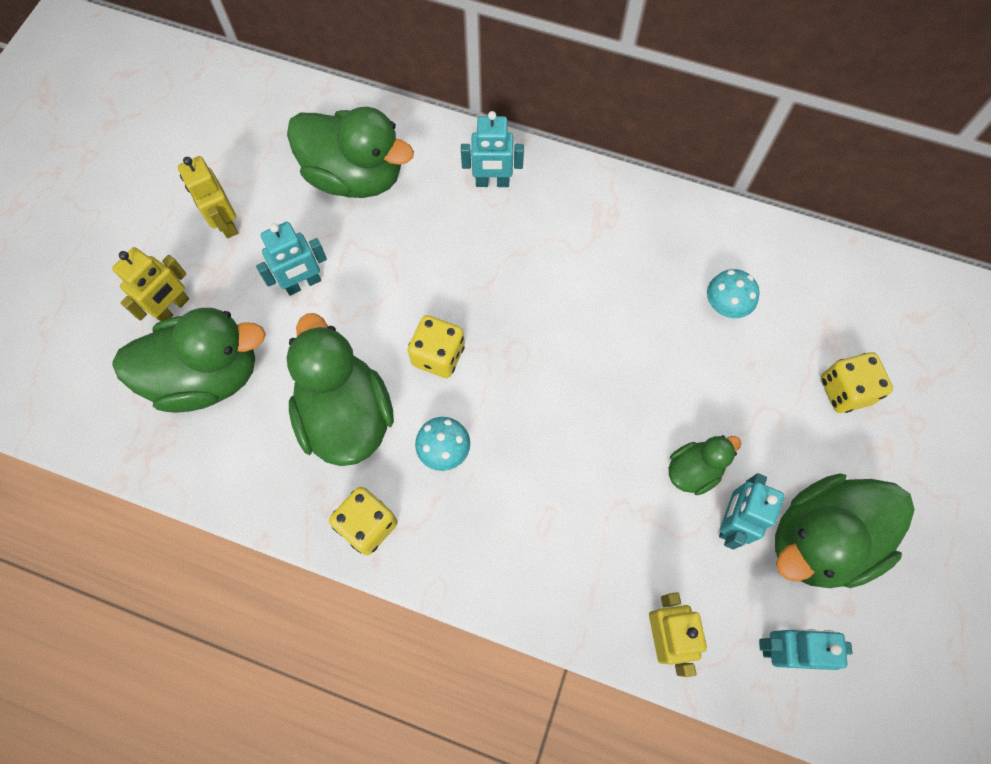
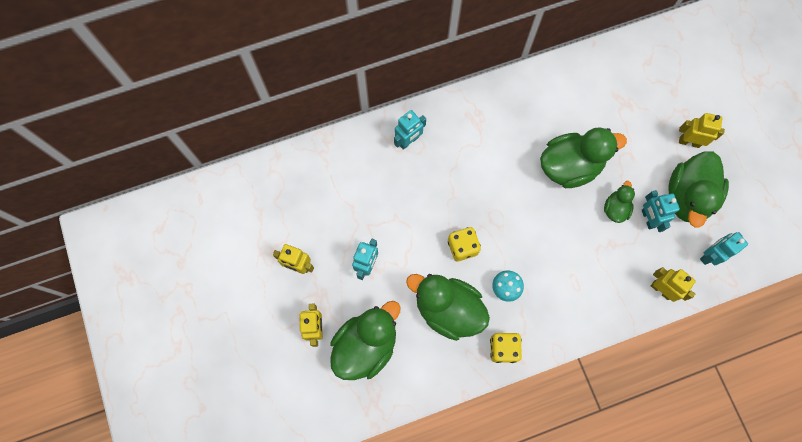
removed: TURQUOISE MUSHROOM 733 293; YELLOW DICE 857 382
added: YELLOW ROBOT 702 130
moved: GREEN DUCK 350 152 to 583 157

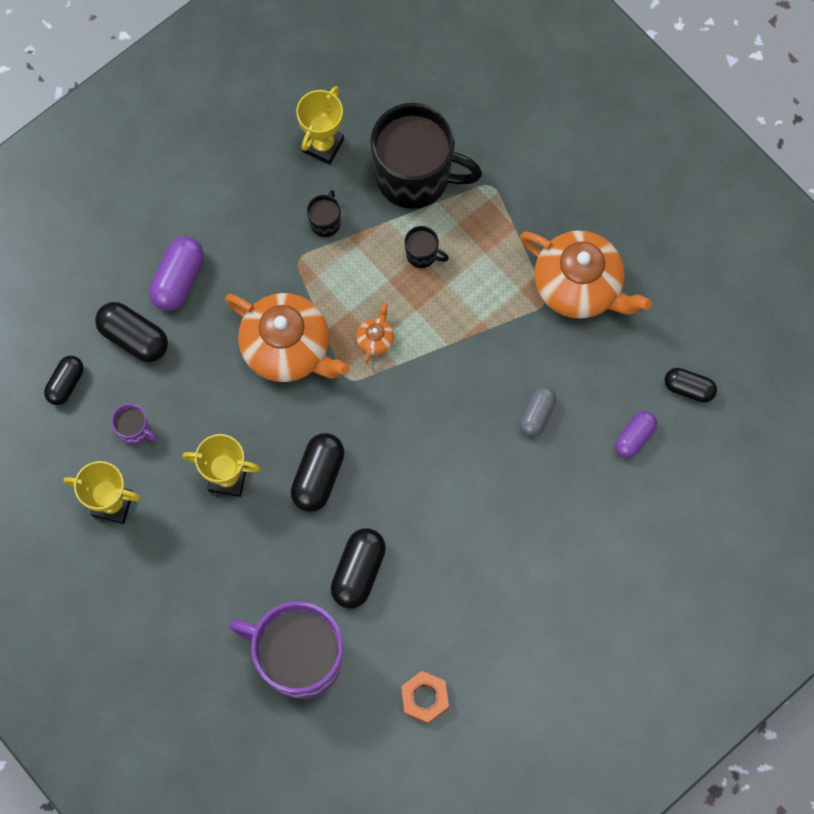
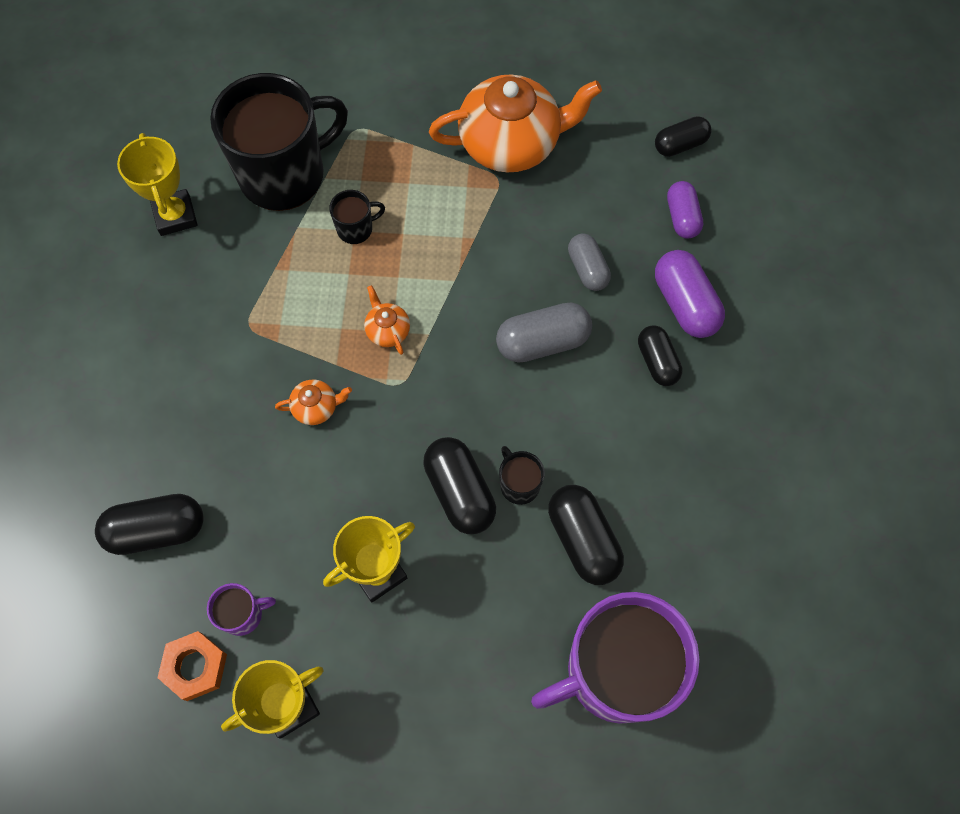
added: GREY CAPSULE 544 333
moved: ORANGE NUT 425 697 to 192 666; BLACK MUG 324 213 to 522 475; BLACK CAPSULE 64 380 to 660 355; PURPLE CAPSULE 176 274 to 690 294
resized: ORANGE TEAPOT 287 337 = 313 402 x0.42

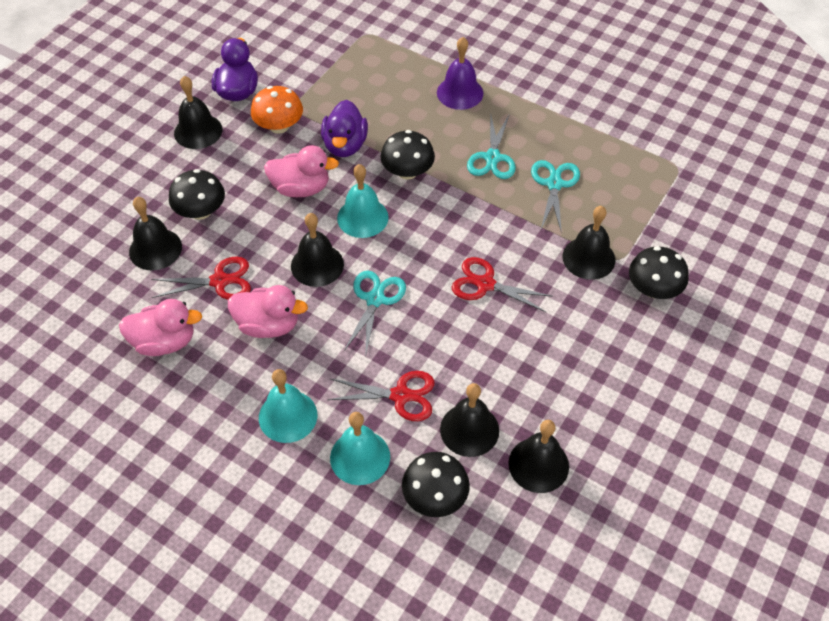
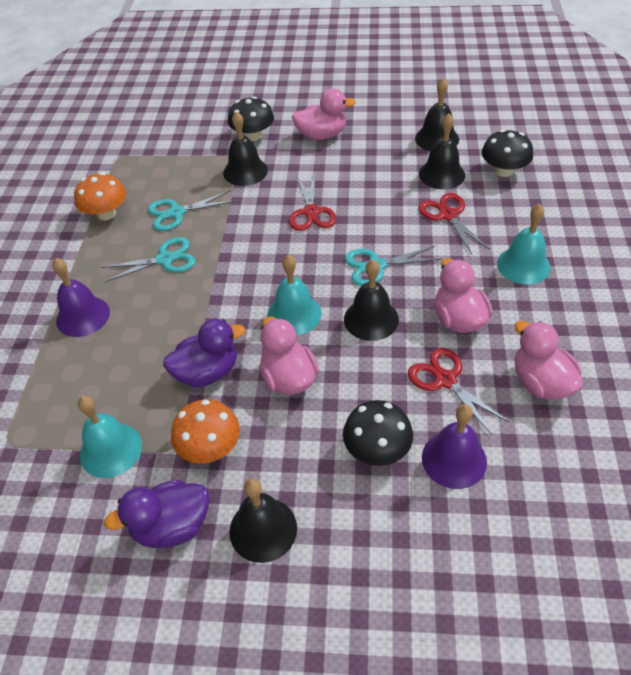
removed: BLACK MUSHROOM 408 155
added: ORANGE MUSHROOM 100 196; PINK DUCK 324 114
moved: TURQUOISE BELL 360 448 to 110 437
recoloured: BLACK BELL 155 234 to PURPLE BELL 454 446

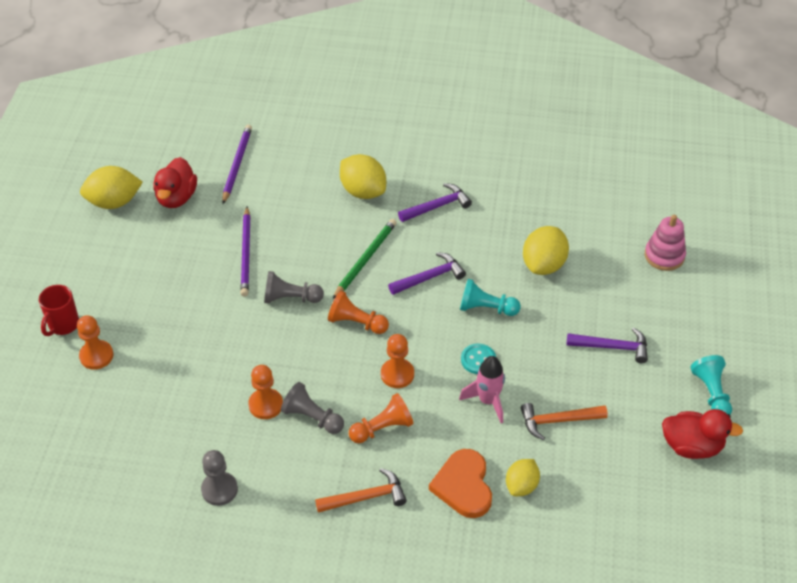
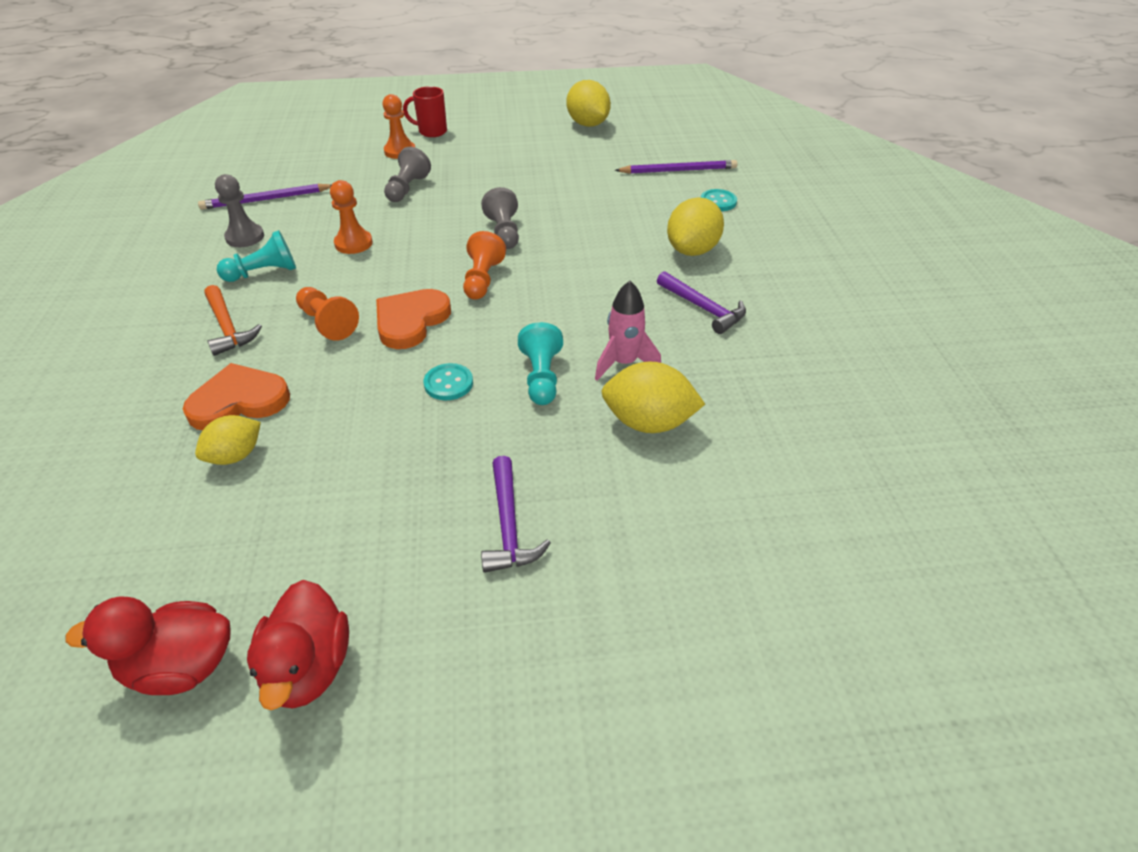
removed: GREEN PENCIL 365 259; PURPLE HAMMER 427 273; ORANGE HAMMER 564 421; PINK STACKING TOY 665 243
added: TURQUOISE BUTTON 719 200
moved: RED DUCK 175 182 to 148 645; PURPLE PENCIL 245 251 to 264 197; TURQUOISE PAWN 711 385 to 256 256; GREY PAWN 312 408 to 407 174; PINK ROCKET 482 389 to 628 331
replaced: ORANGE PAWN 397 361 to ORANGE HEART 413 319
turned: YELLOW LEMON 523 477 = 228 440 60 degrees counterclockwise

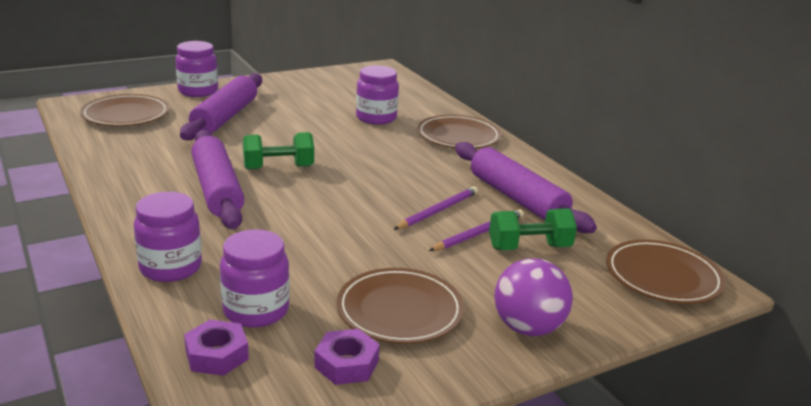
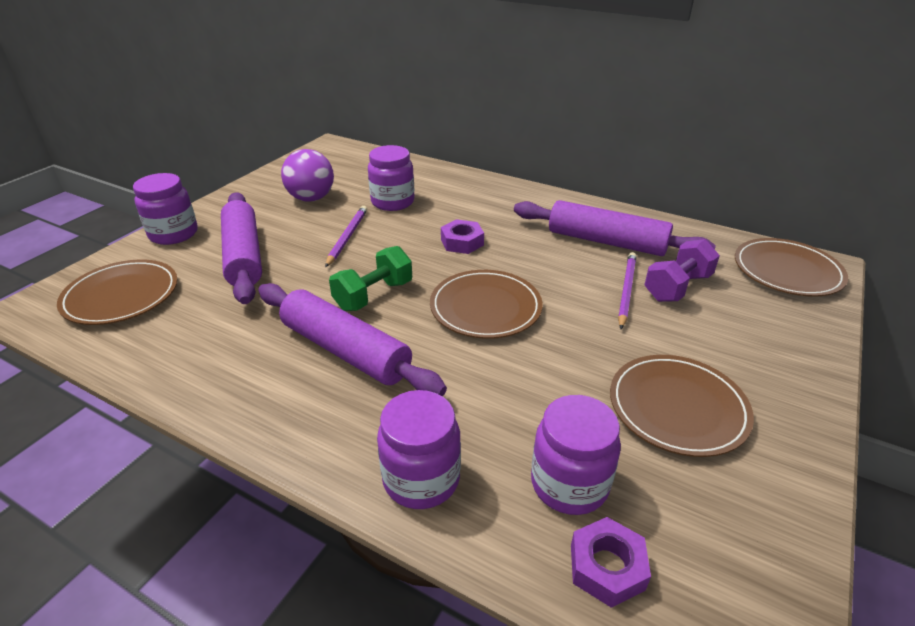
moved: PURPLE BALL 533 297 to 307 175; PURPLE PENCIL 436 207 to 346 236; BROWN PLATE 459 132 to 486 304; PURPLE NUT 347 357 to 462 236
recoloured: GREEN DUMBBELL 533 229 to PURPLE DUMBBELL 682 270

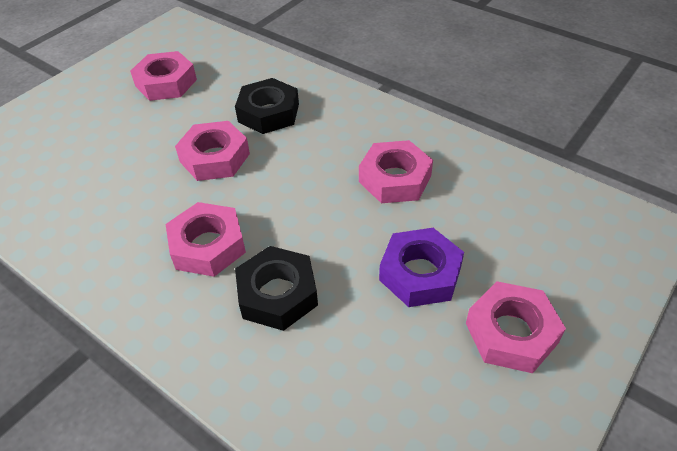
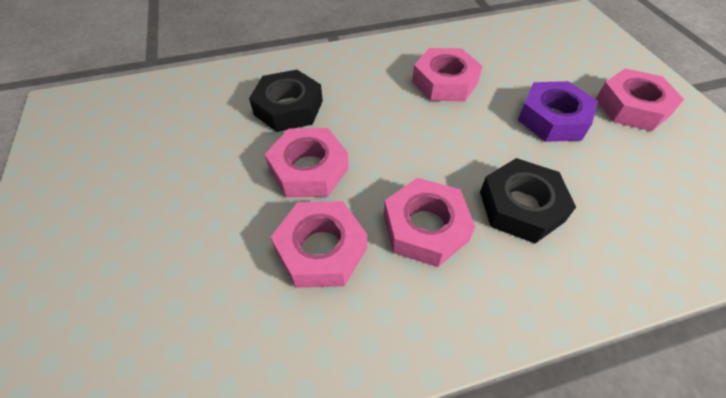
moved: PINK NUT 163 76 to 318 244

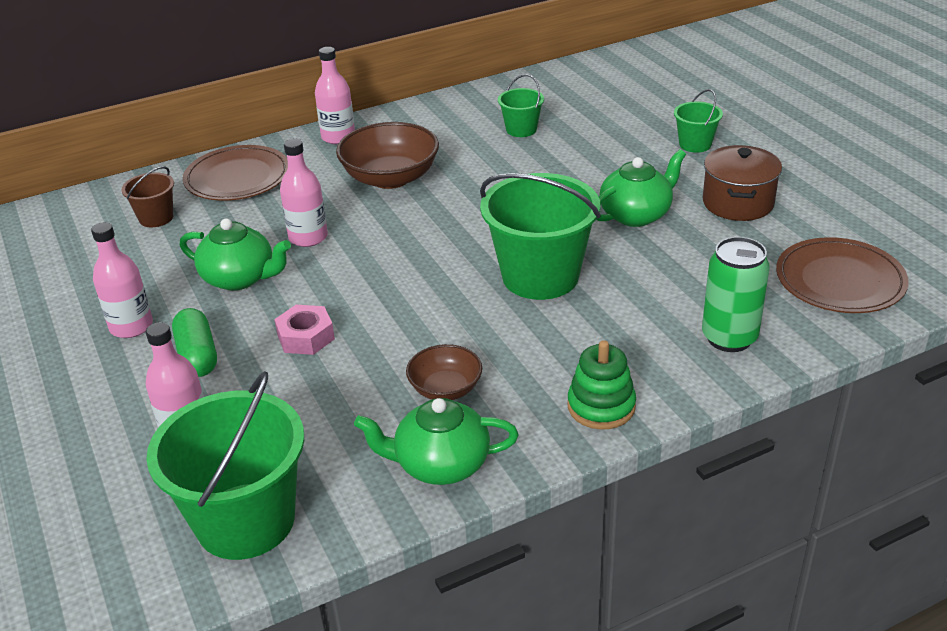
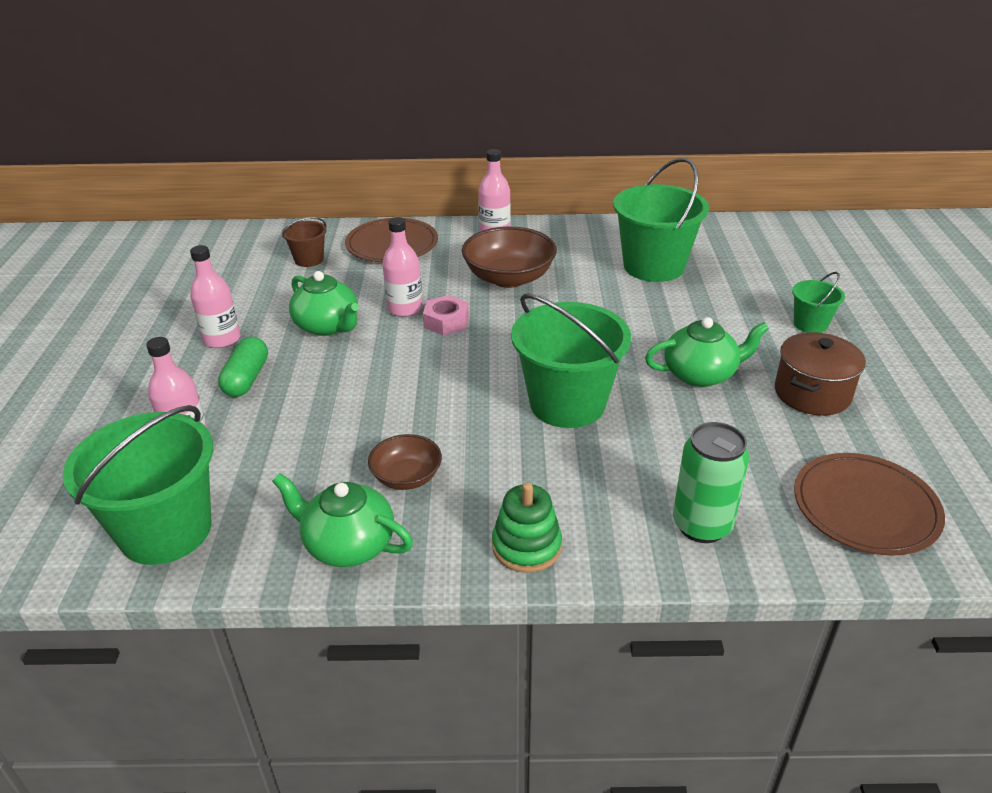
moved: PINK NUT 304 330 to 446 315
resized: GREEN BUCKET 521 105 = 661 220 x2.05

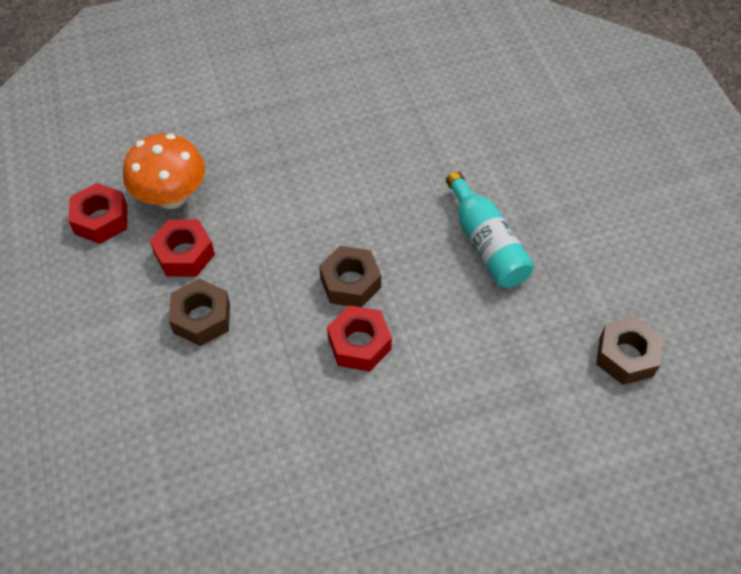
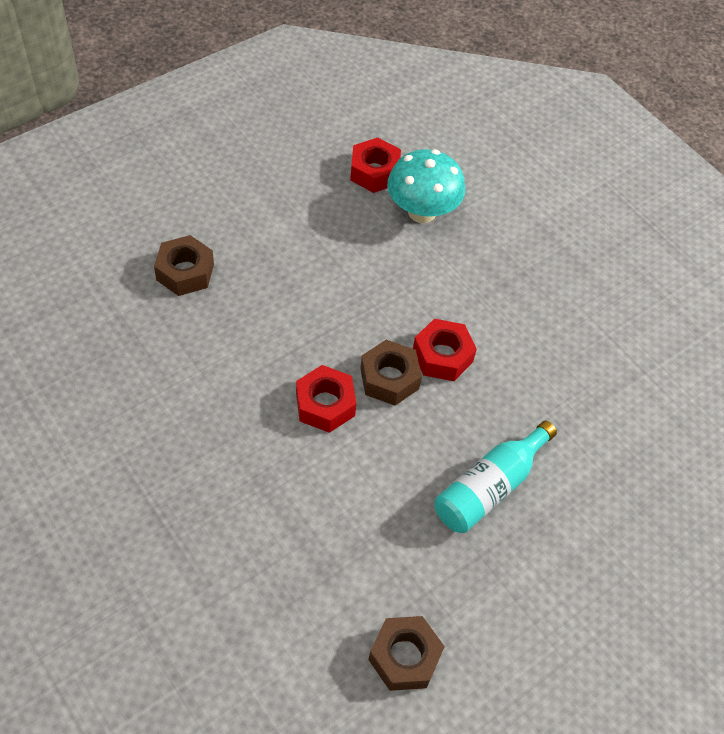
moved: BROWN NUT 199 312 to 184 265; RED NUT 182 247 to 445 350
recoloured: ORANGE MUSHROOM 164 171 to TURQUOISE MUSHROOM 426 186

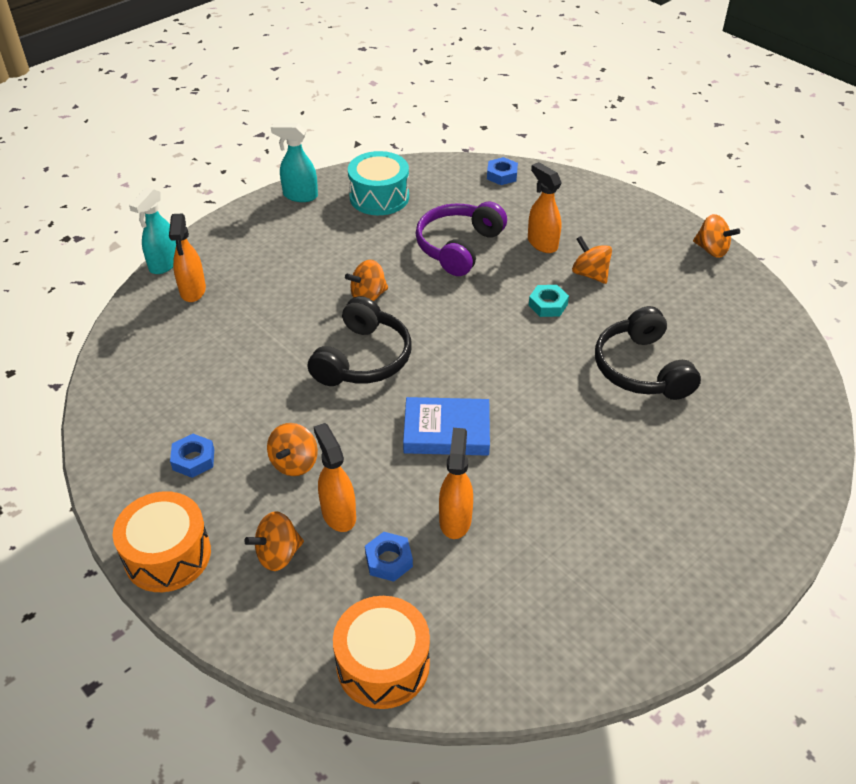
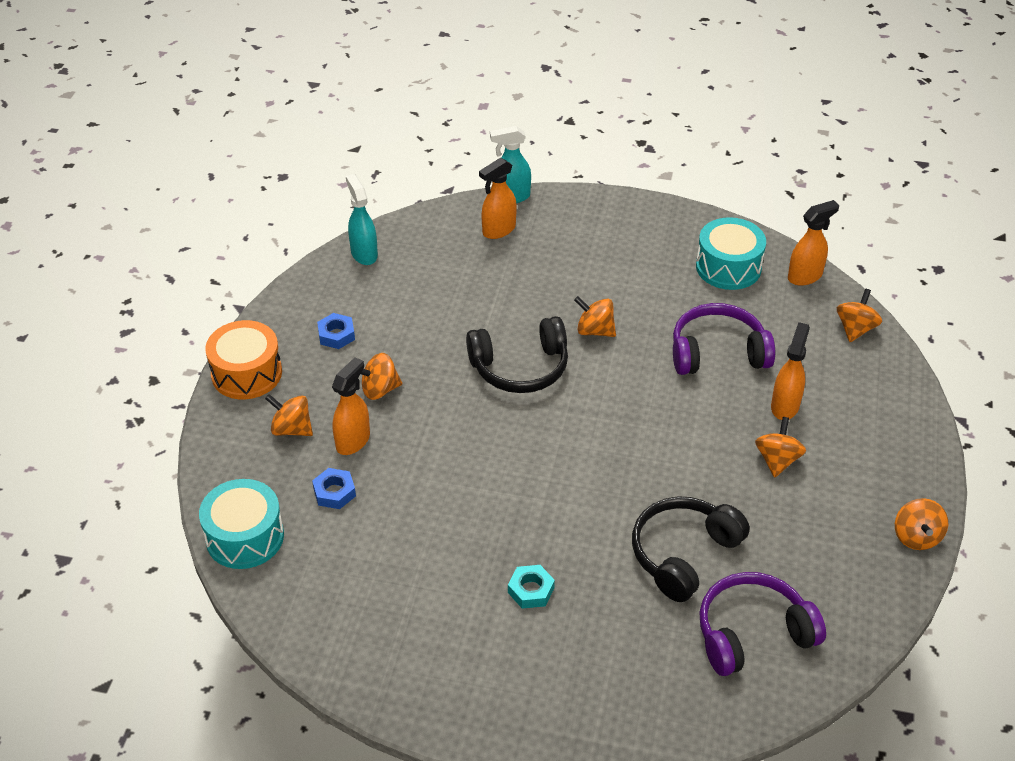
removed: BLUE BOOK 446 426
added: PURPLE HEADPHONES 762 624
moved: TURQUOISE SPRAY BOTTLE 294 162 to 362 219; TURQUOISE NUT 548 301 to 531 587; ORANGE SPRAY BOTTLE 456 483 to 813 243
replaced: BLUE NUT 502 171 to ORANGE SPINNING TOP 859 315
recoloured: ORANGE DRUM 381 652 to TURQUOISE DRUM 241 524

